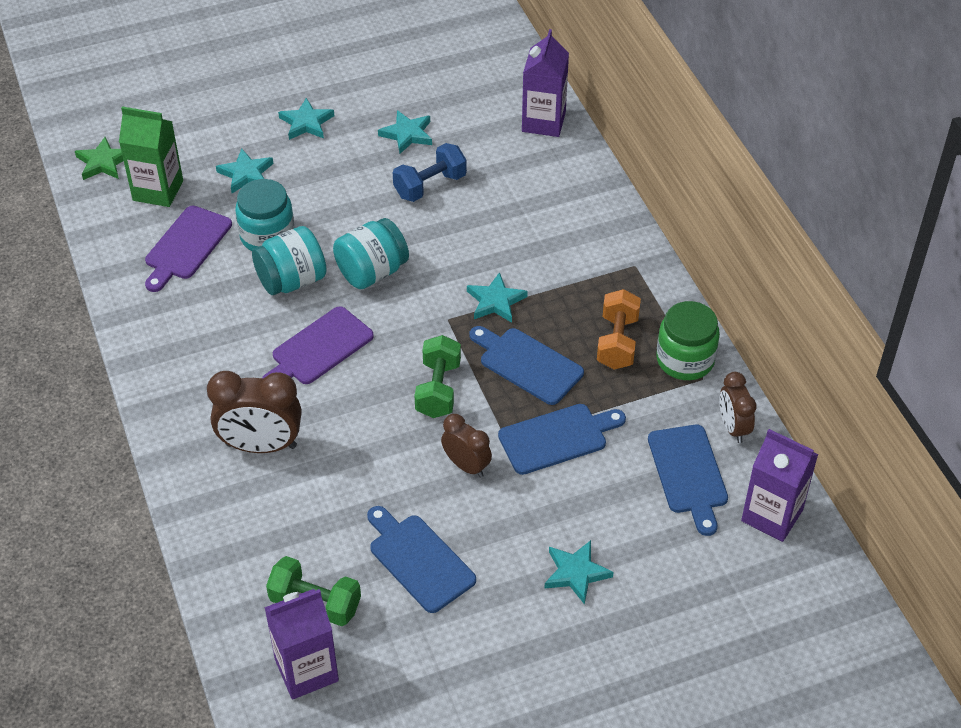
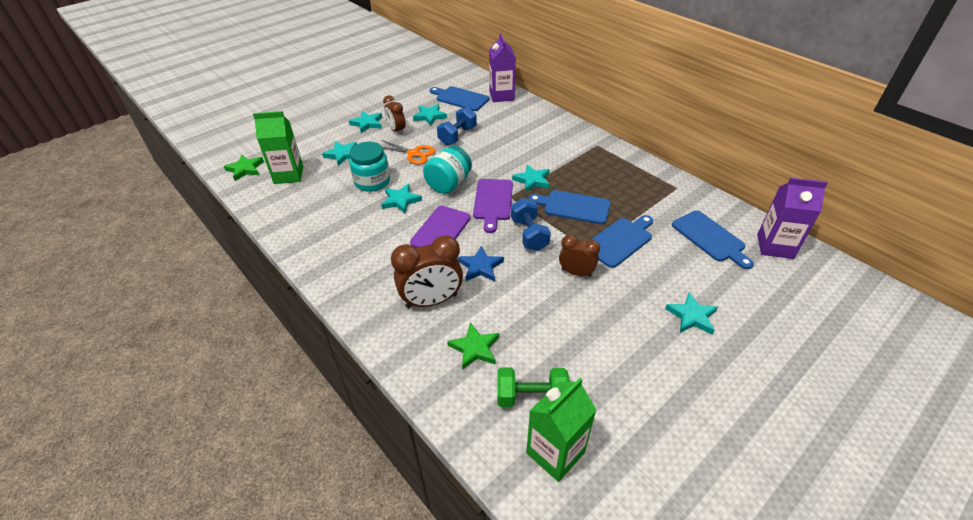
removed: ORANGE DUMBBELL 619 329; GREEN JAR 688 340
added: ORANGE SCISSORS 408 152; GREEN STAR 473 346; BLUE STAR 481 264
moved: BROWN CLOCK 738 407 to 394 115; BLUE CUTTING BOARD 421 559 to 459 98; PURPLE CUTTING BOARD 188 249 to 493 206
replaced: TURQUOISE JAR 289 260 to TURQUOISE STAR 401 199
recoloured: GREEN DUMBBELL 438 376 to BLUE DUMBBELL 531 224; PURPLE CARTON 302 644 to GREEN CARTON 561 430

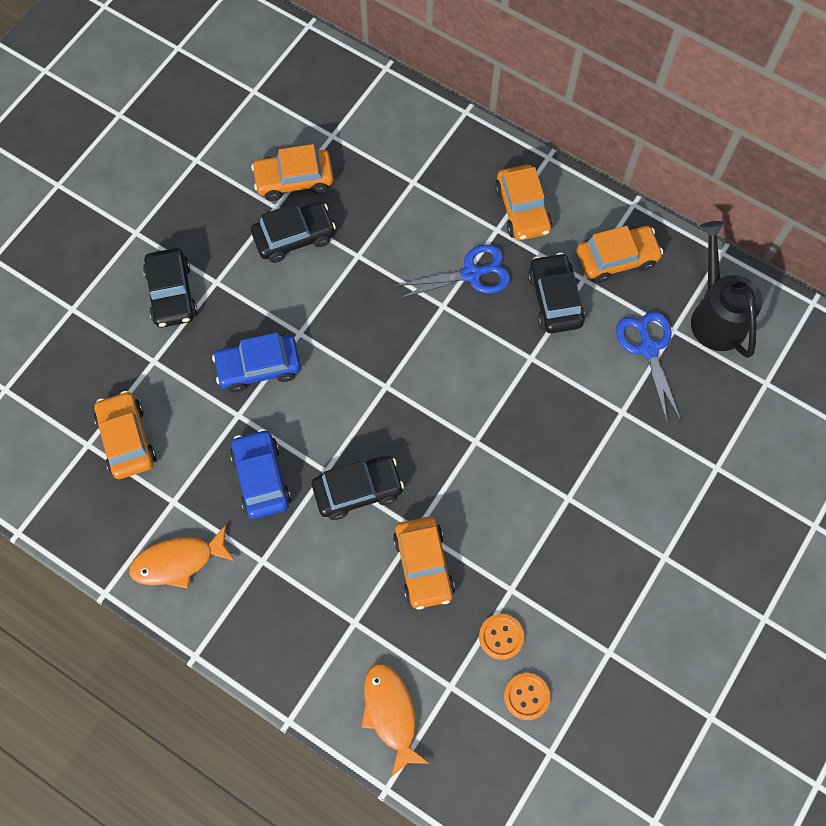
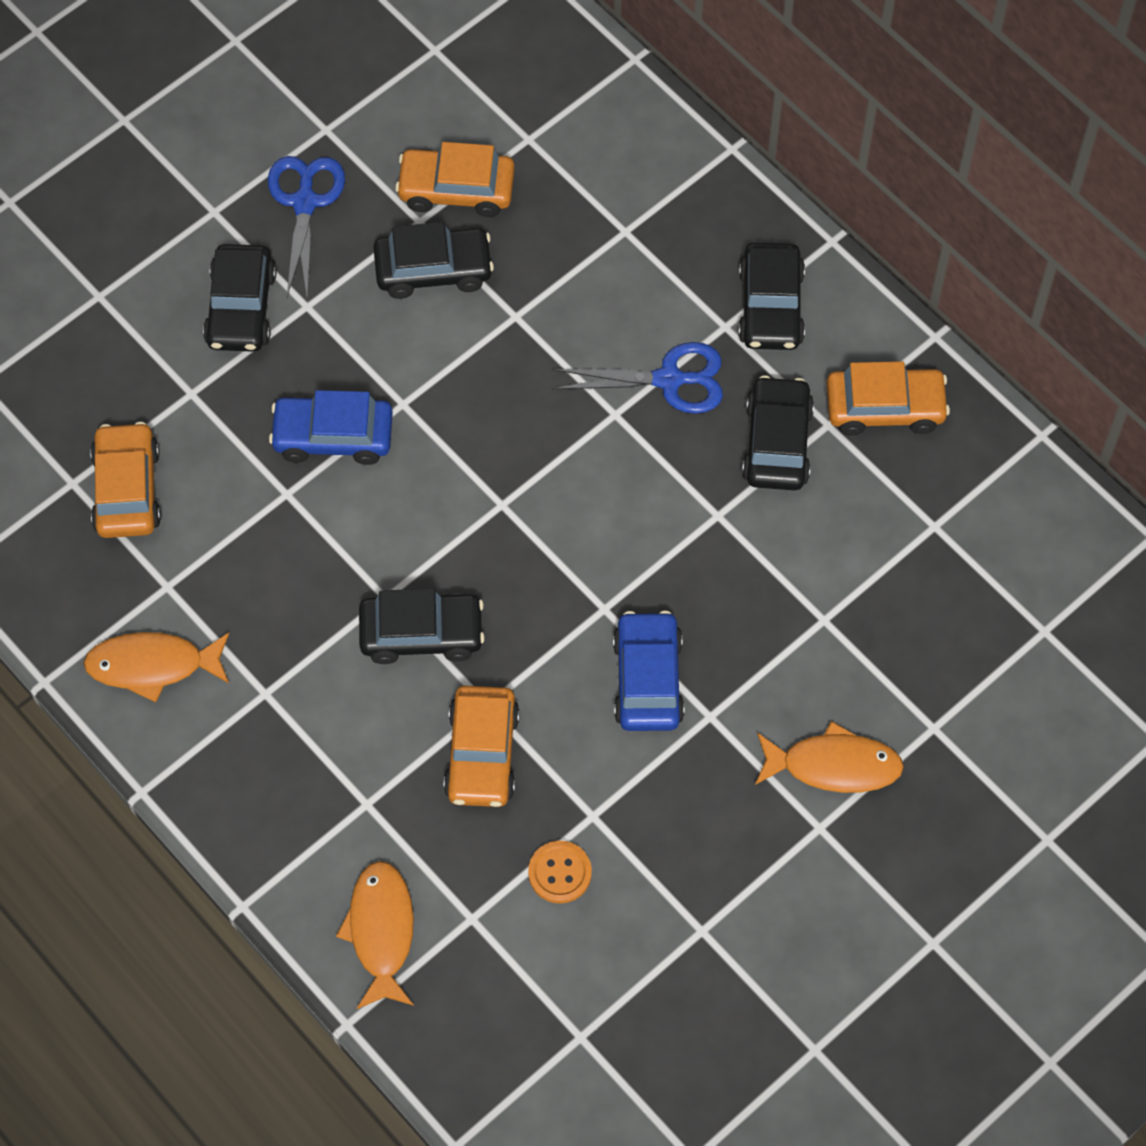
removed: ORANGE BUTTON 527 696; BLACK WATERING CAN 727 289
added: ORANGE FISH 829 757
moved: BLUE SCISSORS 648 366 to 306 227; BLUE CAR 260 474 to 649 671
recoloured: ORANGE CAR 523 203 to BLACK CAR 771 296

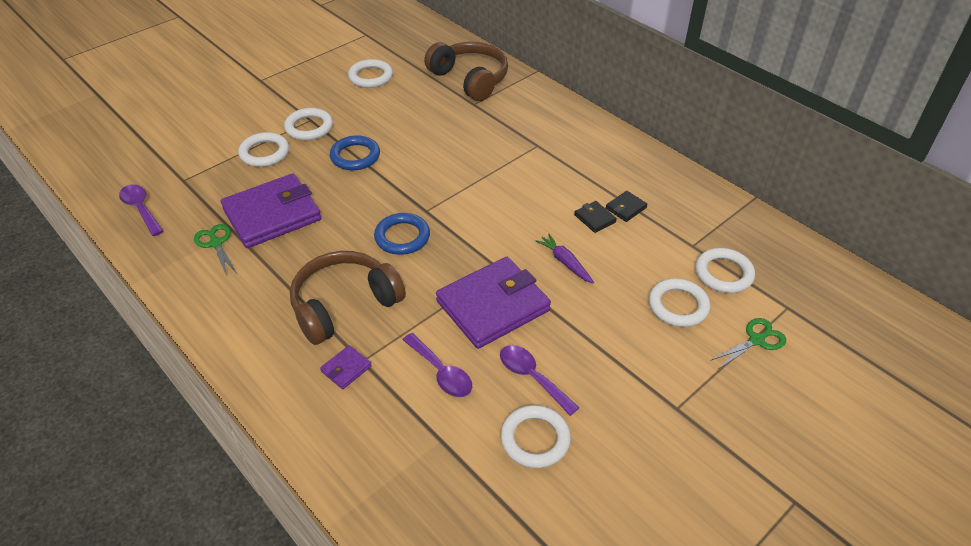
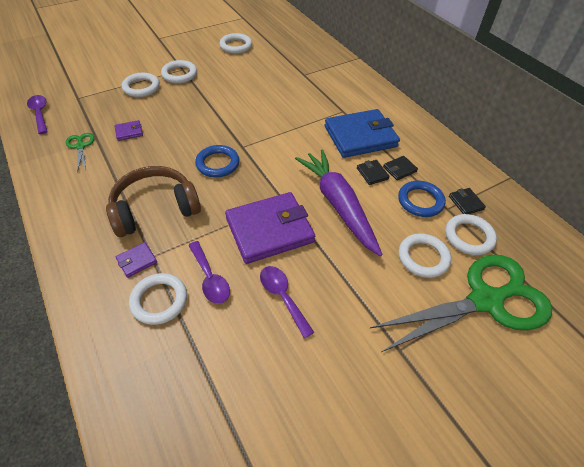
removed: BROWN HEADPHONES 466 71
added: BLUE WALLET 362 133; BLACK WALLET 467 201
moved: WHITE RING 536 436 to 158 299; BLUE RING 355 152 to 422 199
resized: PURPLE WALLET 271 211 = 128 130 x0.41; PURPLE CARROT 565 258 = 338 202 x2.24; GREEN SCISSORS 748 343 = 461 303 x2.42

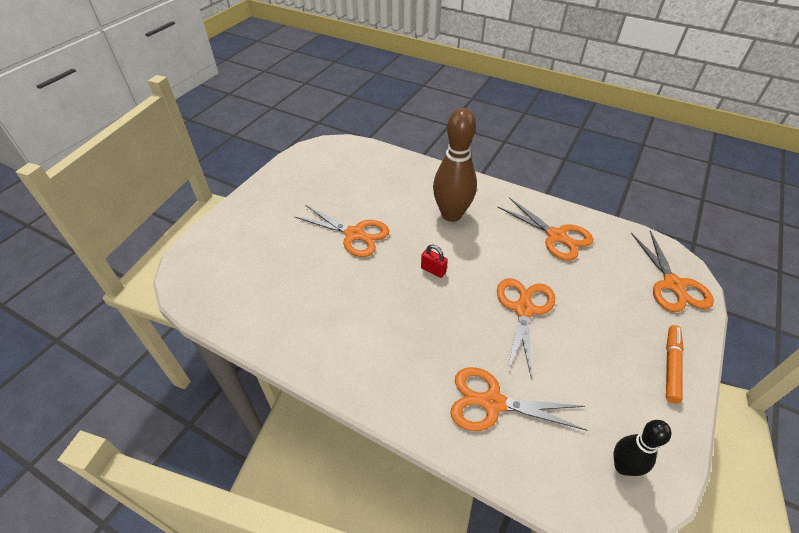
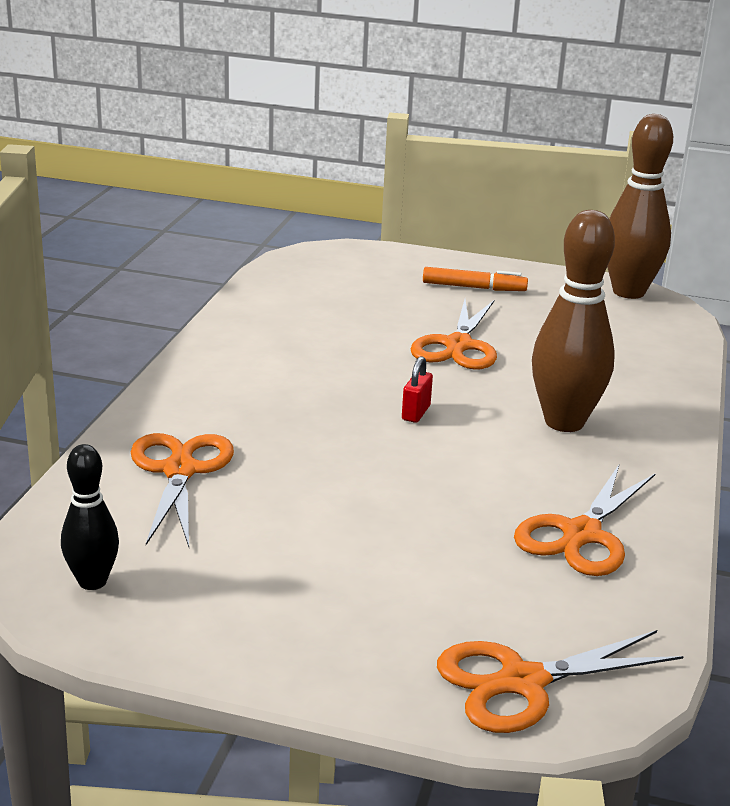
removed: ORANGE SCISSORS 526 328
added: BROWN BOWLING PIN 640 206
moved: ORANGE MARKER 674 364 to 475 279

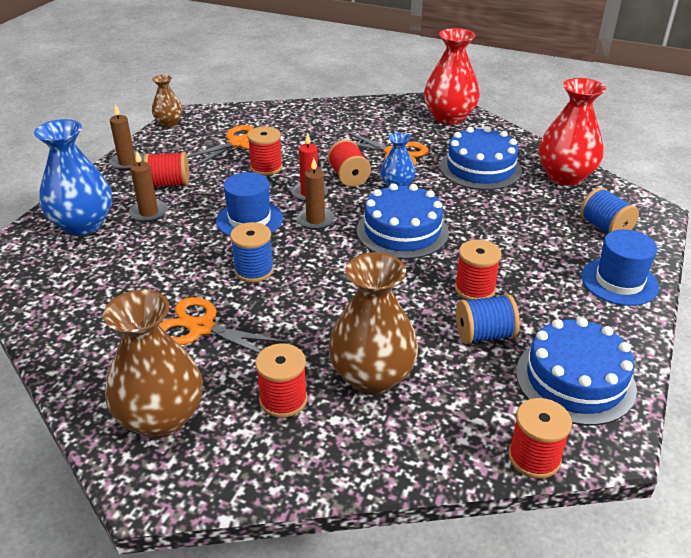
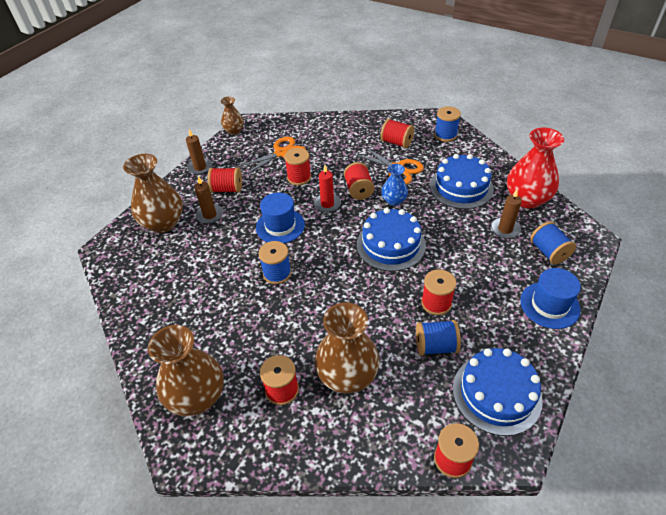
removed: ORANGE SCISSORS 224 325
added: RED SPOOL 397 133
moved: BROWN CANDLE 315 194 to 506 214
replaced: RED VASE 452 76 to BLUE SPOOL 448 124
recoloured: BLUE VASE 73 177 to BROWN VASE 153 193

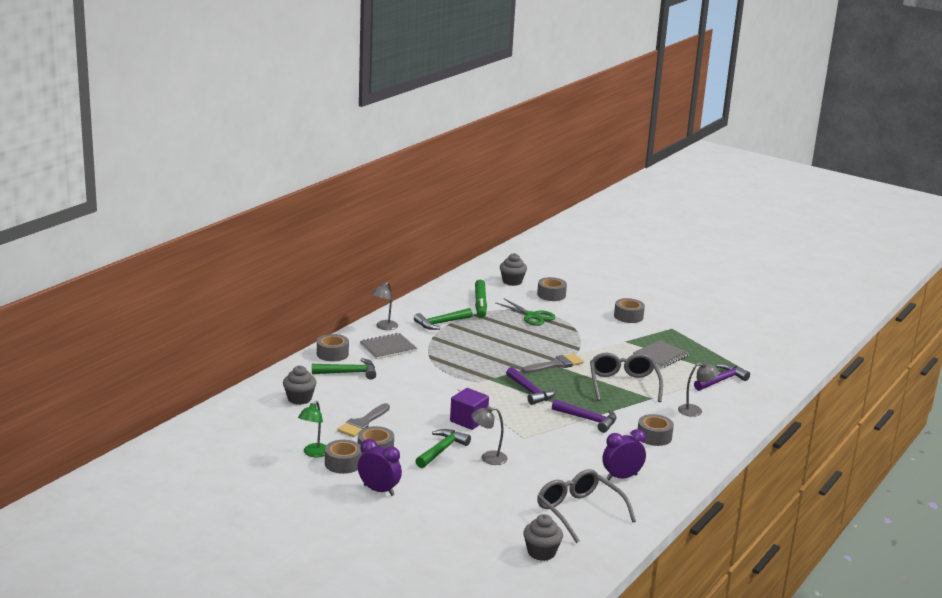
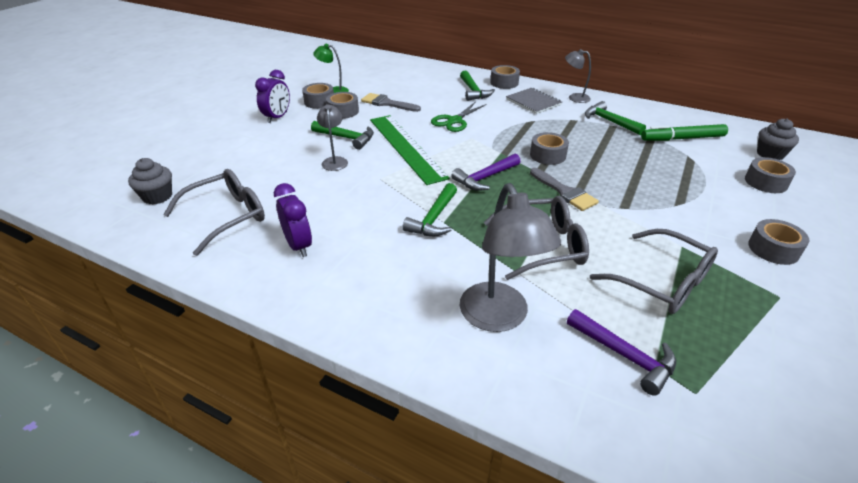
removed: GREY CUPCAKE 300 385
moved: GREEN SCISSORS 525 312 to 459 117; GREY TAPE 656 430 to 549 148
replaced: PURPLE CUBE 469 409 to GREEN RULER 410 150; GREY NOTEBOOK 661 354 to GREY GLASSES 654 271
recoloured: PURPLE HAMMER 584 416 to GREEN HAMMER 429 209
resized: GREY LAMP 698 389 = 510 257 x1.83

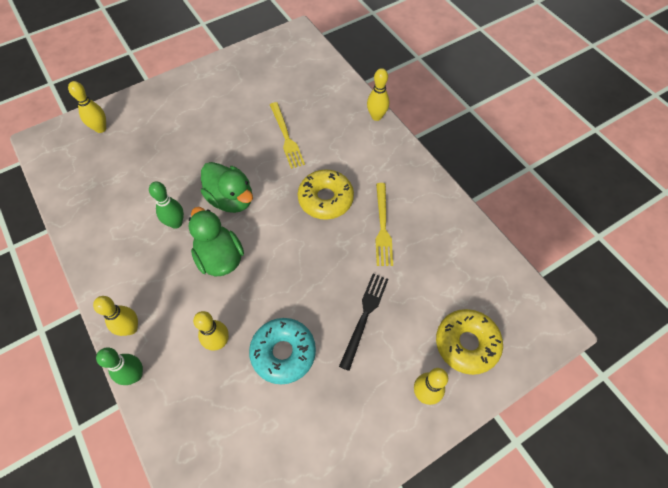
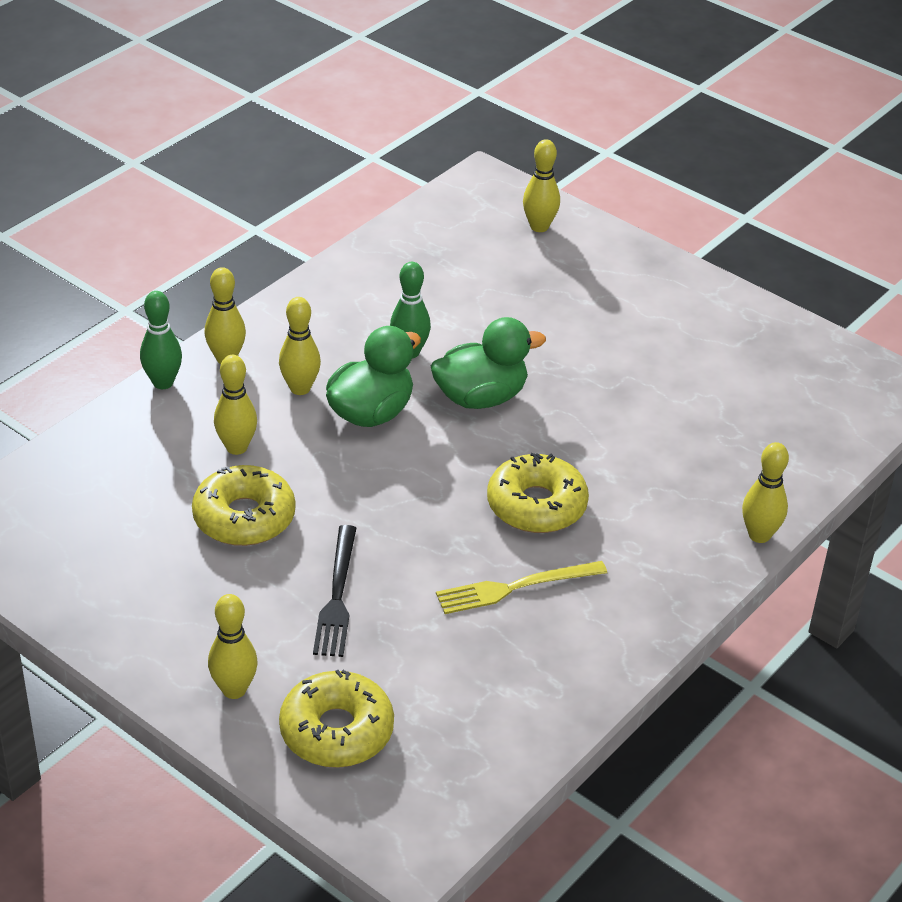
removed: YELLOW FORK 287 135
added: YELLOW BOWLING PIN 300 346
recoloured: TURQUOISE DONUT 282 351 to YELLOW DONUT 243 505
turned: BLACK FORK 363 322 = 334 591 90 degrees clockwise; GREEN DUCK 227 187 = 488 363 135 degrees counterclockwise

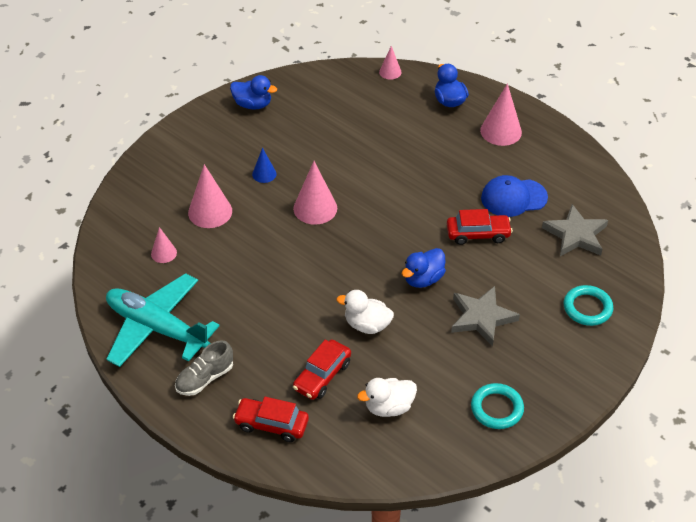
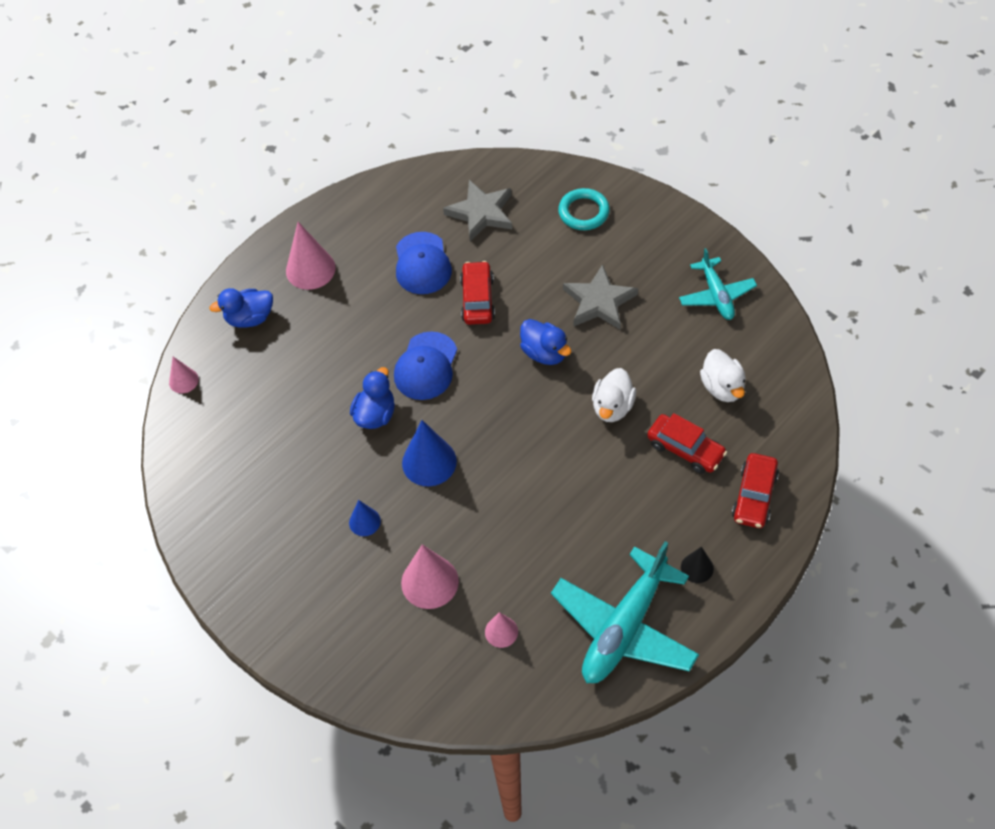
added: BLUE CAP 425 365
moved: BLUE DUCK 253 92 to 372 398
replaced: TURQUOISE RING 497 406 to TURQUOISE PLANE 718 284; GREY SHOE 204 368 to BLACK CONE 697 565
recoloured: PINK CONE 315 193 to BLUE CONE 429 453

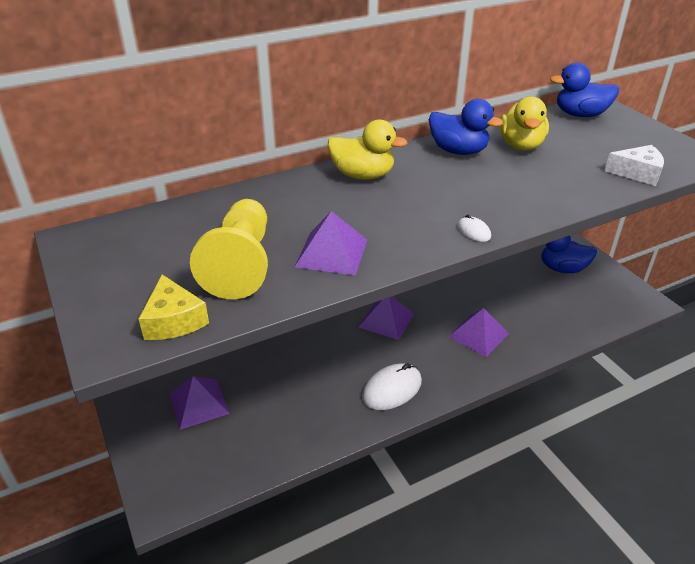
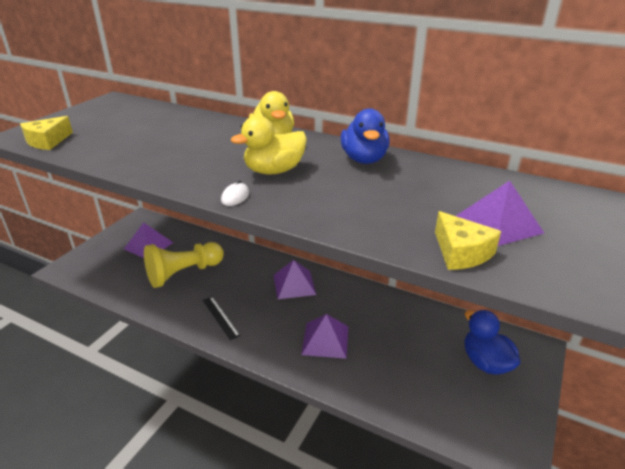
removed: BLUE DUCK 584 90
moved: YELLOW PAWN 229 249 to 184 265; YELLOW DUCK 524 123 to 269 145; PURPLE PYRAMID 331 243 to 500 213
replaced: WHITE MOUSE 392 386 to BLACK RULER 221 318
recoloured: WHITE CHEESE 634 165 to YELLOW CHEESE 468 240

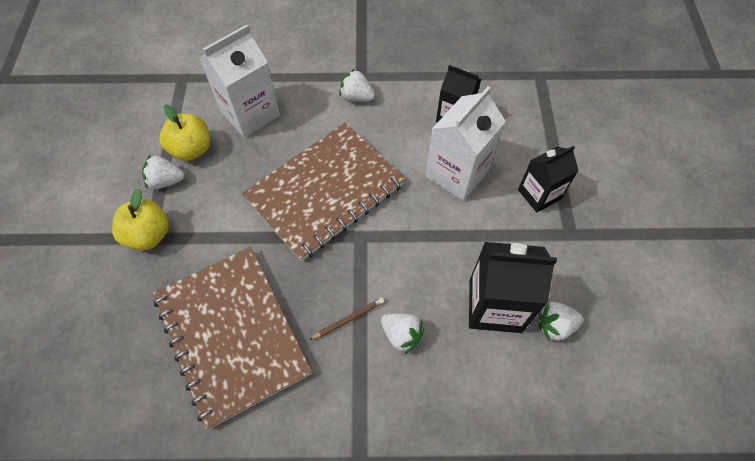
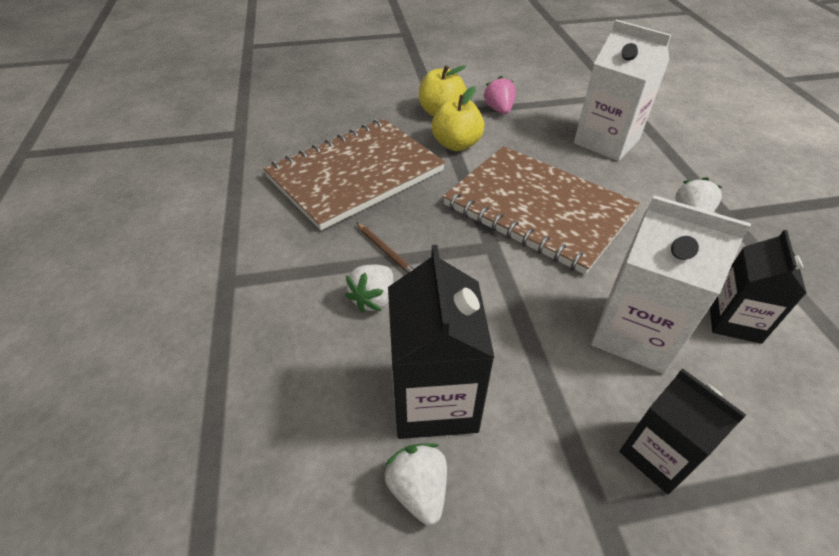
moved: YELLOW APPLE 185 133 to 458 118
recoloured: WHITE STRAWBERRY 163 172 to PINK STRAWBERRY 499 95

